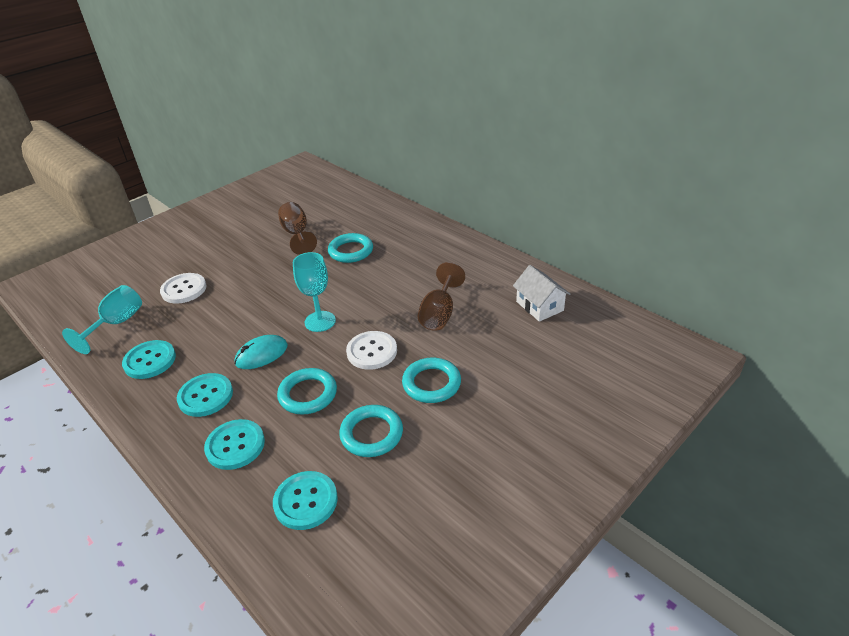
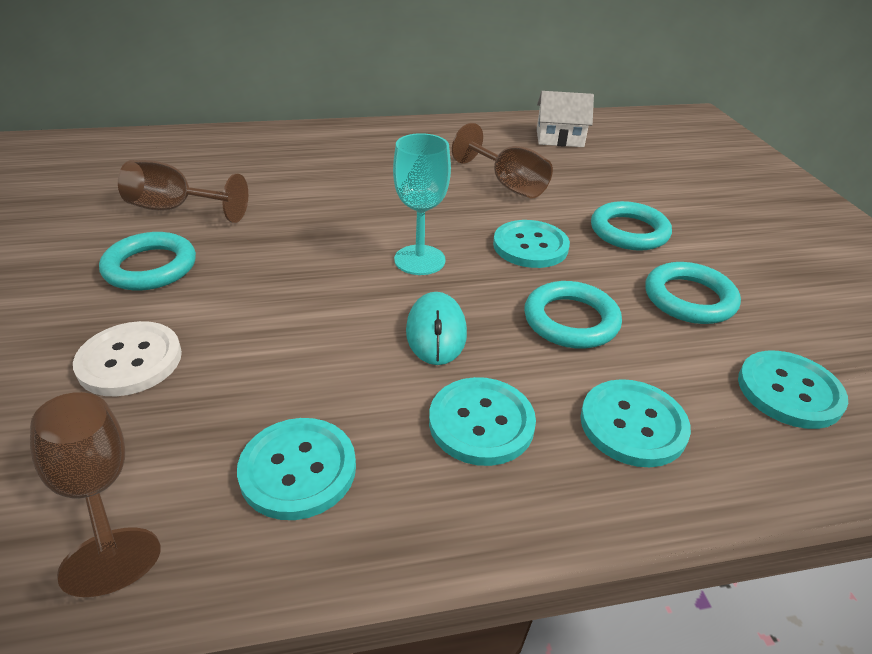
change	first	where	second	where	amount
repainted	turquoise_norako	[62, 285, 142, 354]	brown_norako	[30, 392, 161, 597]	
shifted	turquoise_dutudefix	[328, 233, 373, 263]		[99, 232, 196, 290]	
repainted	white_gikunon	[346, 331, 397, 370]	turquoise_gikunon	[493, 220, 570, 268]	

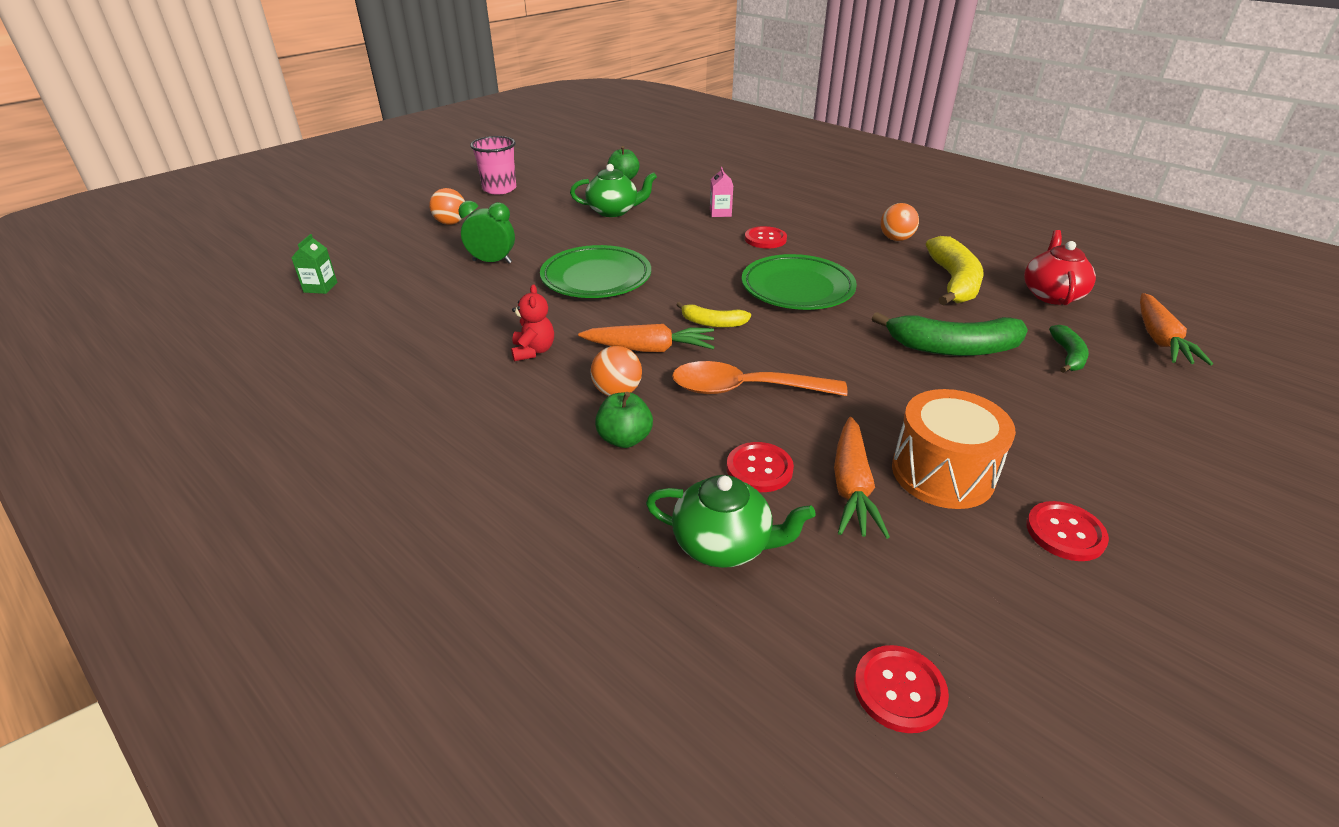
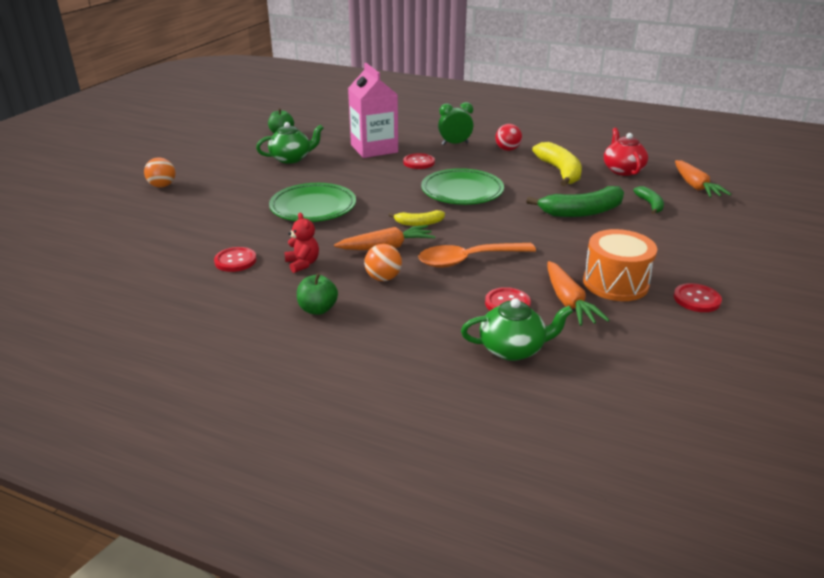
change	first	where	second	where	amount
shifted	red_gikunon	[854, 645, 949, 733]		[214, 247, 256, 272]	
shifted	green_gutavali	[595, 392, 653, 448]		[297, 273, 338, 315]	
scaled	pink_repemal	[710, 167, 733, 217]		[348, 63, 398, 158]	x2.41
shifted	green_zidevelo	[458, 201, 515, 264]		[438, 102, 473, 145]	
repainted	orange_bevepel	[881, 203, 919, 241]	red_bevepel	[495, 124, 522, 151]	
gone	green_repemal	[292, 234, 337, 294]			
gone	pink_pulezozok	[470, 136, 516, 195]			

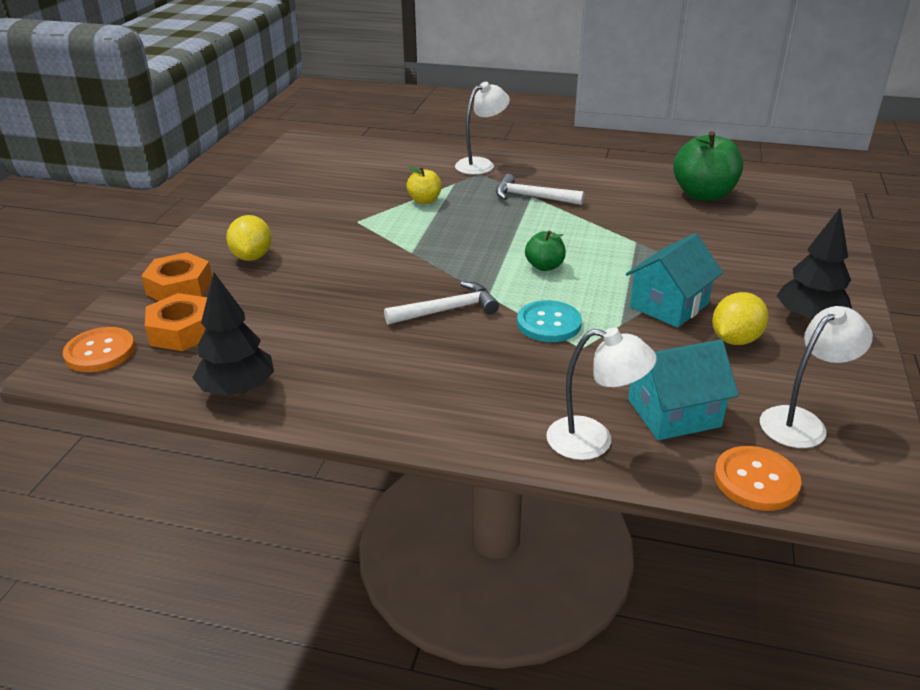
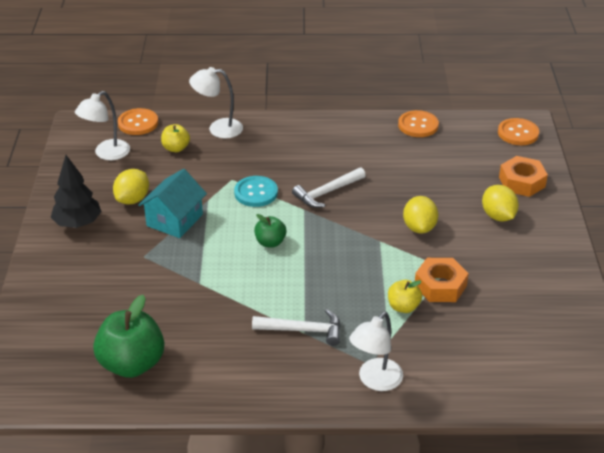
change	first	where	second	where	amount
swapped	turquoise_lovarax	[628, 339, 739, 440]	yellow_gutavali	[161, 124, 190, 152]	
swapped	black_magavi	[192, 273, 274, 396]	orange_gikunon	[398, 110, 439, 137]	
new			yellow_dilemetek	[403, 196, 438, 234]	
shifted	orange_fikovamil	[145, 293, 207, 351]		[415, 258, 469, 302]	

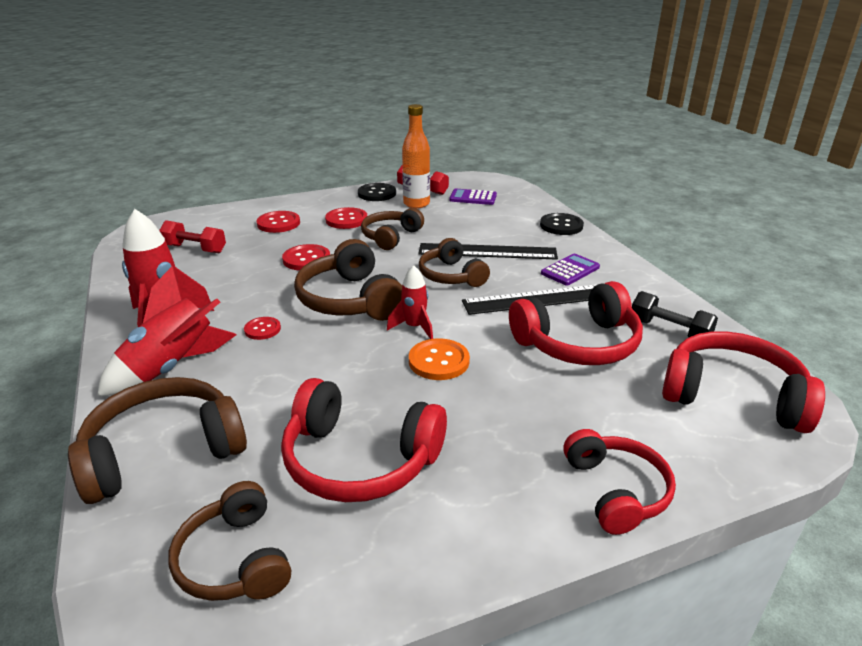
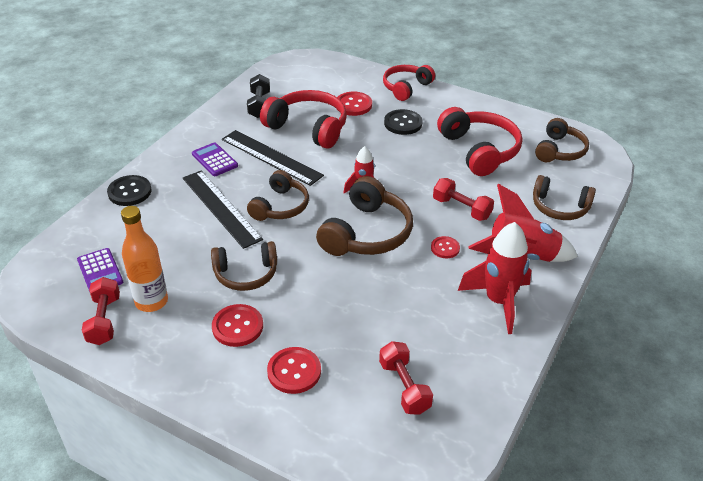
change	first	where	second	where	amount
rotated	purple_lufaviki	[541, 254, 600, 286]		[192, 142, 238, 176]	45 degrees clockwise
shifted	red_gikunon	[282, 244, 330, 271]		[337, 92, 372, 116]	
shifted	black_gikunon	[358, 183, 396, 201]		[384, 109, 422, 135]	
new			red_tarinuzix	[433, 178, 494, 221]	
scaled	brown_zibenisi	[68, 377, 247, 504]		[533, 175, 596, 220]	x0.66
gone	orange_gikunon	[409, 338, 470, 380]			
gone	red_zibenisi	[662, 331, 825, 433]			

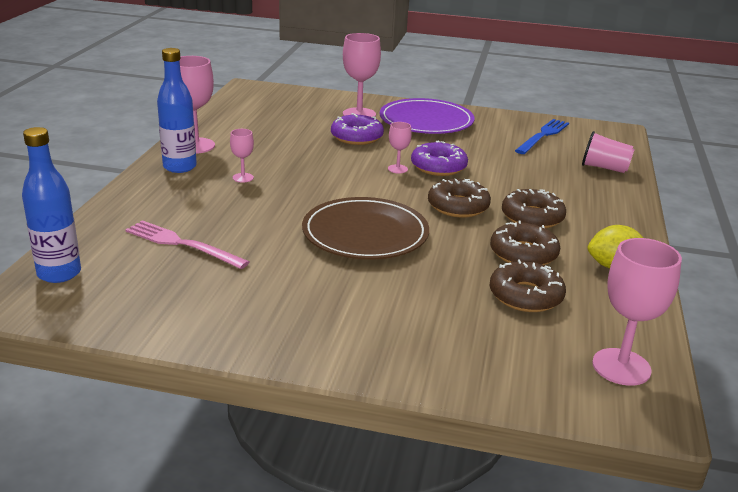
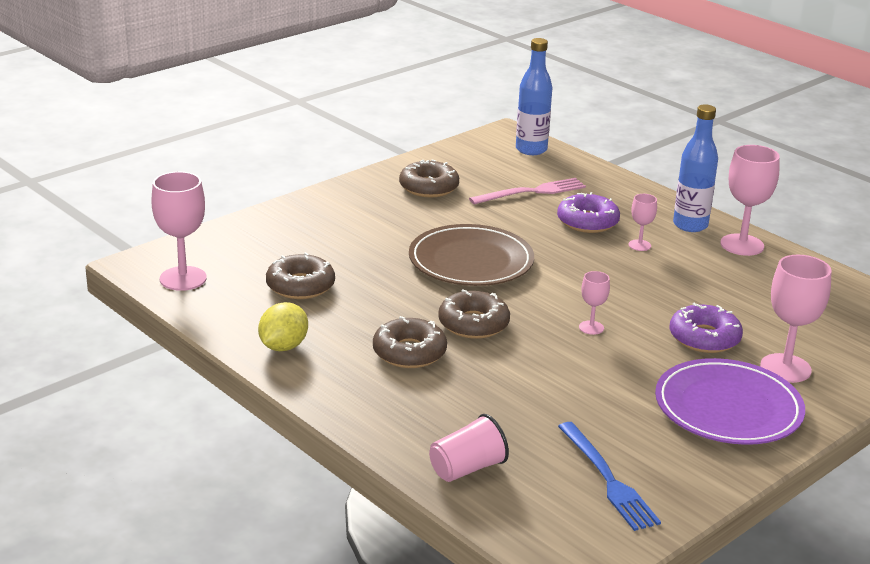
change	first	where	second	where	amount
shifted	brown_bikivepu	[490, 220, 560, 265]		[399, 159, 459, 198]	
shifted	purple_bikivepu	[411, 141, 468, 176]		[557, 192, 620, 233]	

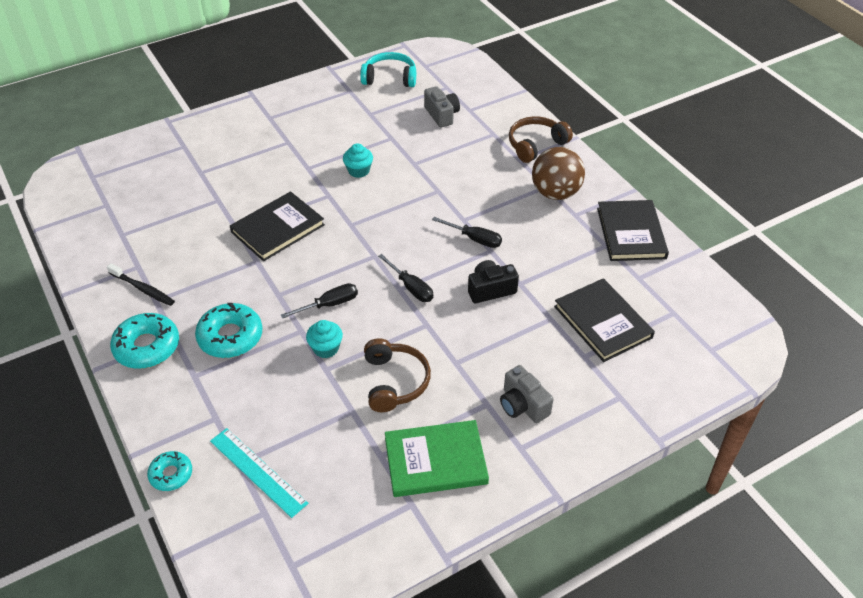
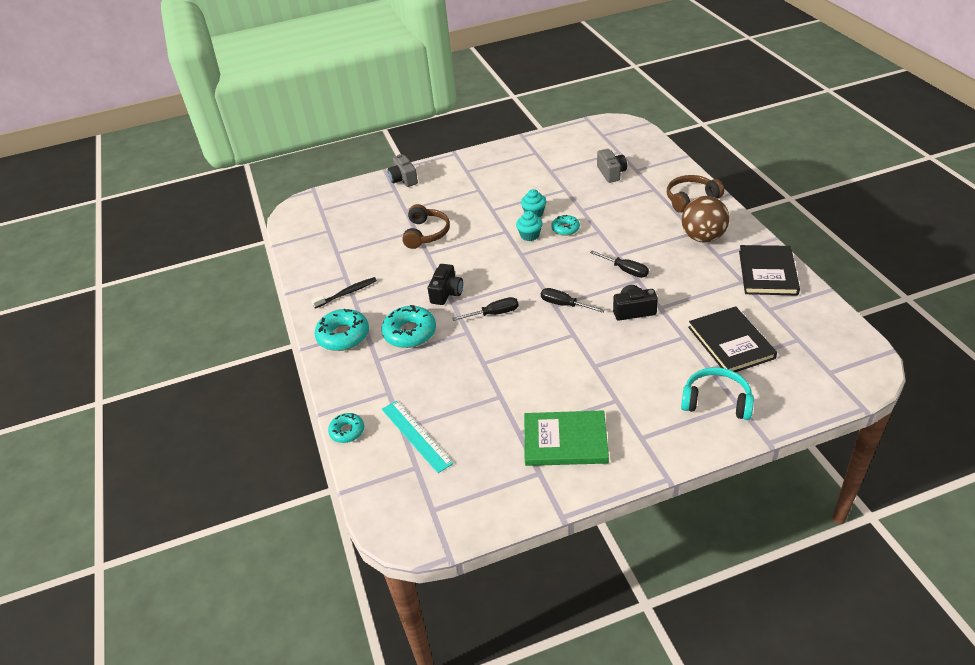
change	first	where	second	where	amount
rotated	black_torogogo	[107, 263, 175, 306]		[311, 277, 377, 309]	75 degrees counterclockwise
shifted	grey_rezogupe	[500, 365, 553, 423]		[388, 154, 418, 187]	
shifted	brown_zibenisi	[364, 338, 431, 412]		[402, 204, 450, 249]	
new			black_rezogupe	[428, 264, 463, 305]	
shifted	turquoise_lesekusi	[306, 320, 343, 358]		[516, 211, 543, 241]	
rotated	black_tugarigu	[378, 254, 433, 302]		[541, 288, 605, 313]	150 degrees clockwise
new			turquoise_bikivepu	[551, 215, 580, 236]	
shifted	turquoise_zibenisi	[360, 52, 416, 87]		[681, 367, 754, 420]	
gone	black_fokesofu	[230, 191, 325, 261]			

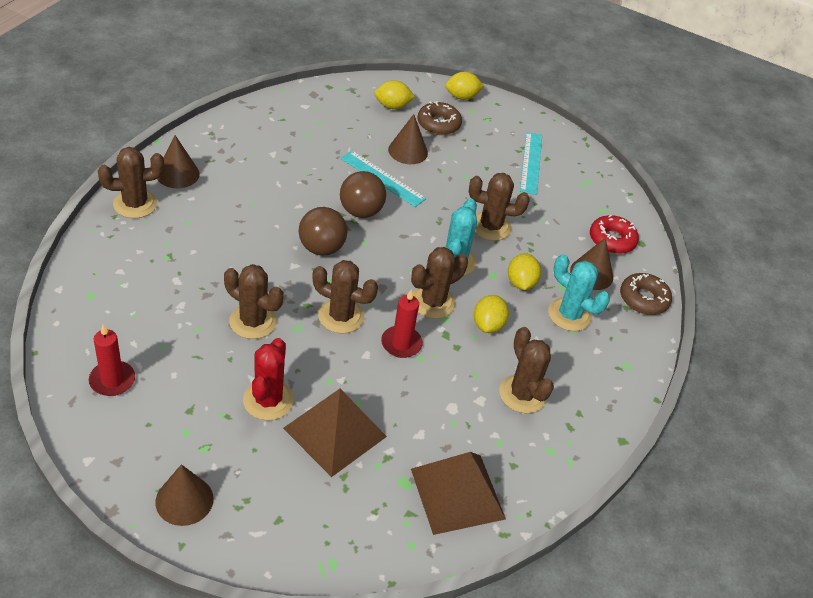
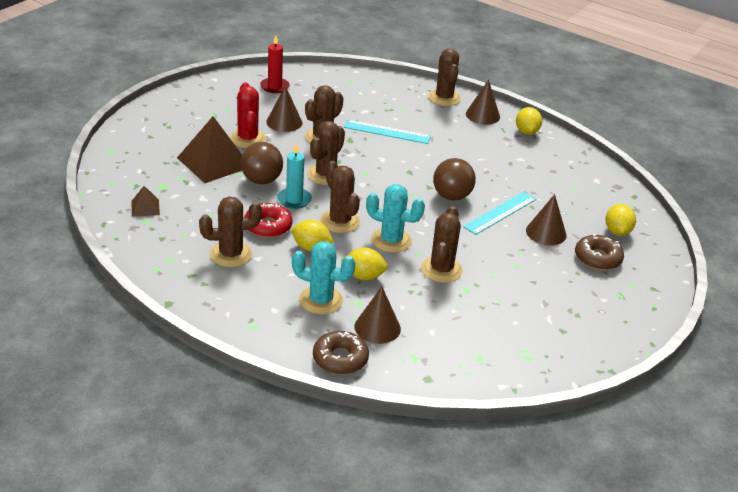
change	first	where	second	where	amount
scaled	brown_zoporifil	[411, 452, 506, 535]		[132, 186, 160, 217]	x0.47
rotated	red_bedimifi	[243, 338, 294, 421]		[230, 82, 266, 148]	60 degrees clockwise
shifted	brown_bevepel	[299, 207, 347, 256]		[241, 142, 283, 184]	
shifted	red_bikivepu	[590, 215, 639, 254]		[244, 203, 293, 238]	
shifted	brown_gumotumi	[156, 464, 214, 526]		[266, 85, 302, 132]	
repainted	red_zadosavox	[381, 289, 423, 358]	turquoise_zadosavox	[277, 143, 312, 209]	
rotated	turquoise_bedimifi	[548, 254, 610, 331]		[292, 241, 355, 314]	60 degrees clockwise
shifted	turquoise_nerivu	[520, 132, 542, 195]		[344, 120, 431, 144]	
shifted	yellow_dilemetek	[445, 72, 484, 100]		[516, 107, 542, 135]	

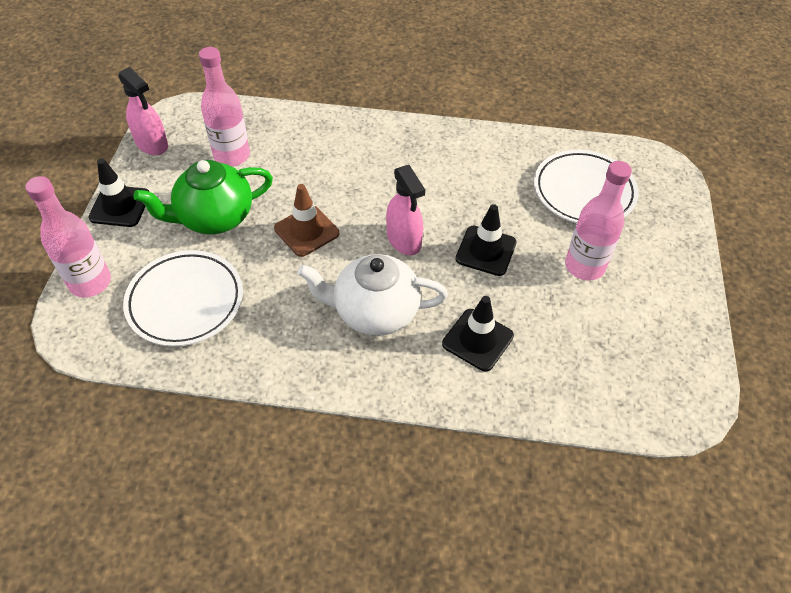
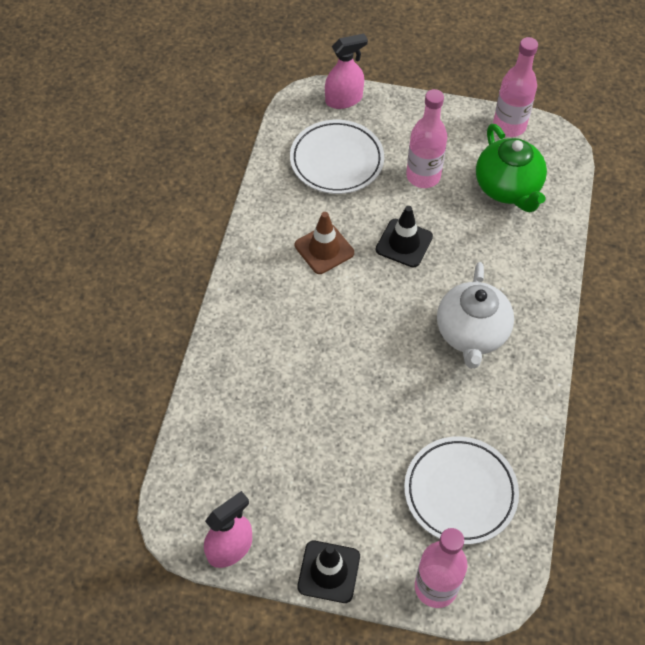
change	first	where	second	where	amount
shifted	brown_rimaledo	[274, 184, 339, 257]		[295, 212, 354, 274]	
shifted	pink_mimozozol	[386, 165, 425, 255]		[325, 34, 368, 109]	
shifted	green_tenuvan	[134, 160, 273, 234]		[476, 124, 547, 212]	
shifted	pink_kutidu	[199, 47, 250, 166]		[493, 37, 538, 137]	
gone	black_rimaledo	[442, 296, 514, 372]			

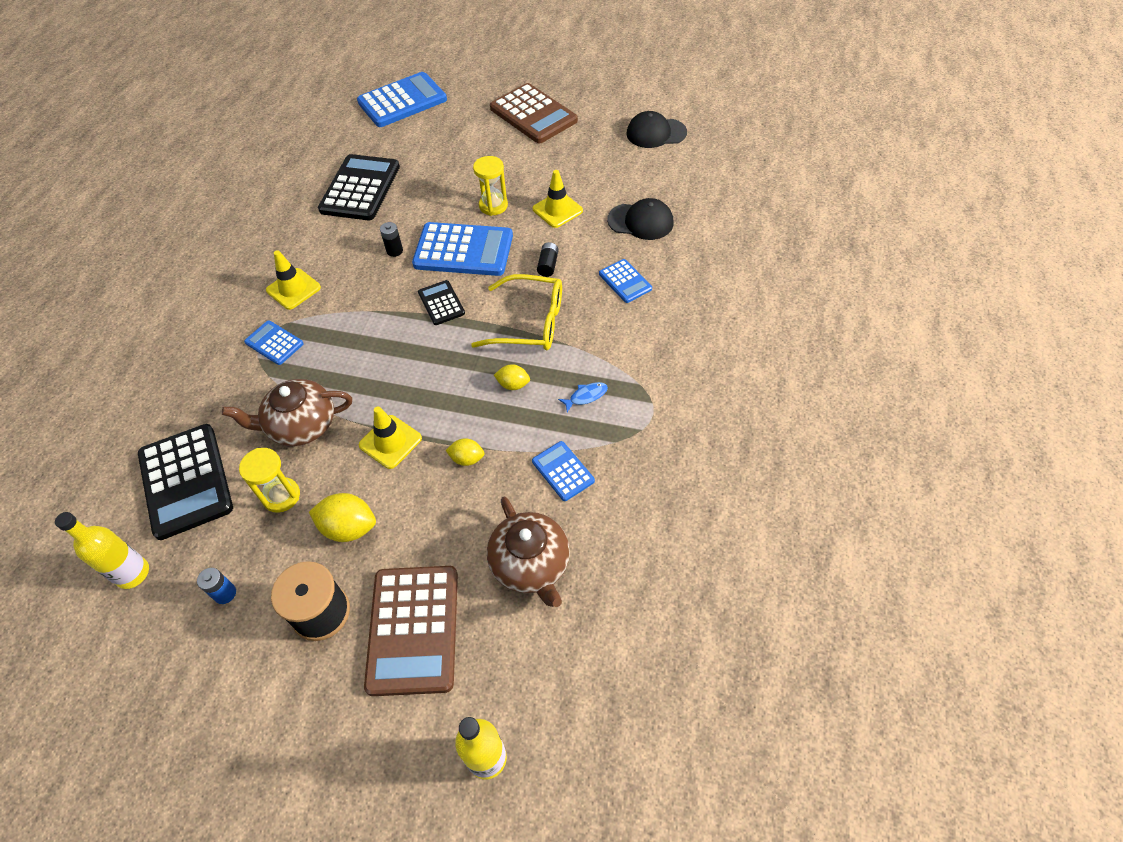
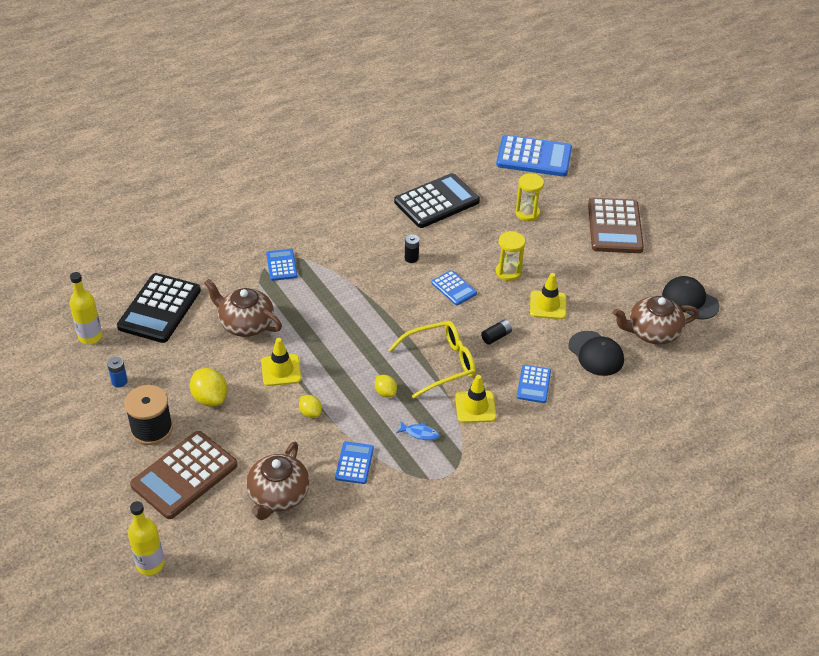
change	first	where	second	where	amount
rotated	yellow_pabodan	[471, 274, 562, 350]		[388, 321, 476, 399]	75 degrees counterclockwise
scaled	blue_lufaviki	[412, 222, 513, 276]		[432, 270, 477, 305]	x0.52
shifted	yellow_rimaledo	[266, 250, 321, 310]		[455, 375, 496, 423]	
shifted	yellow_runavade	[239, 448, 300, 513]		[515, 173, 544, 221]	
new			brown_tenuvan	[613, 296, 699, 344]	
gone	black_lufaviki	[418, 280, 465, 325]			

